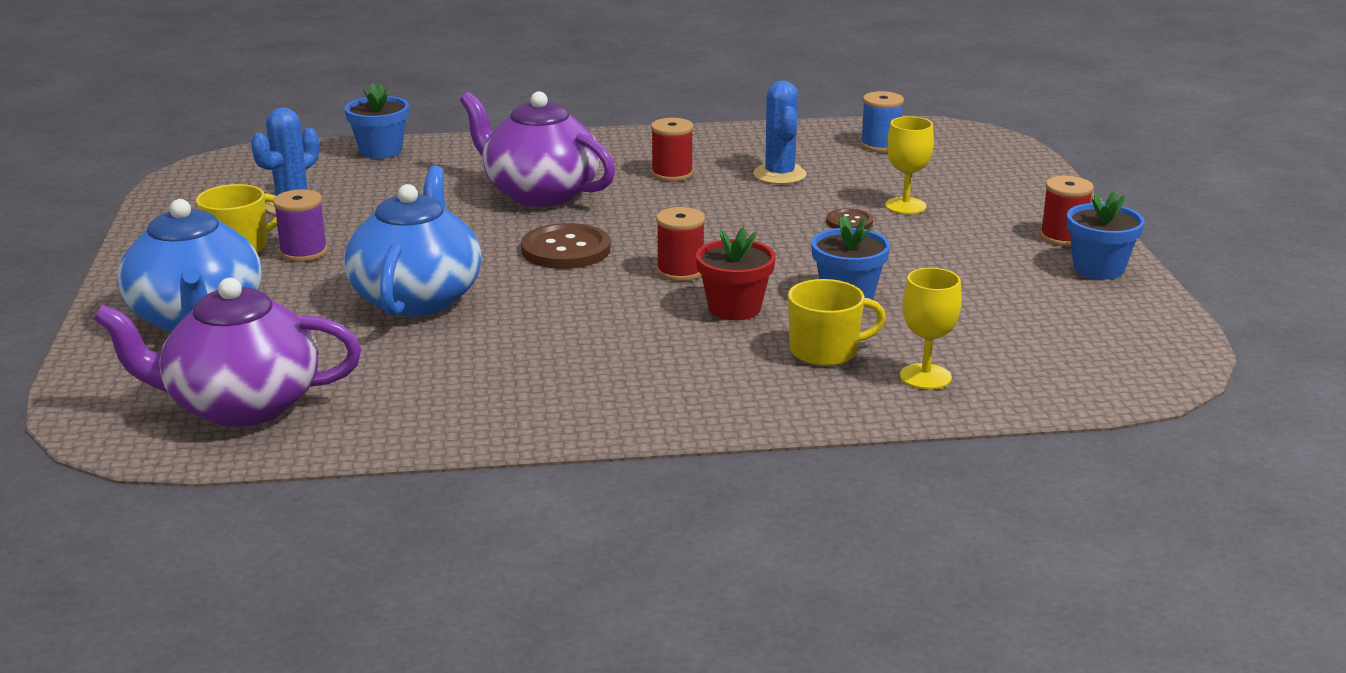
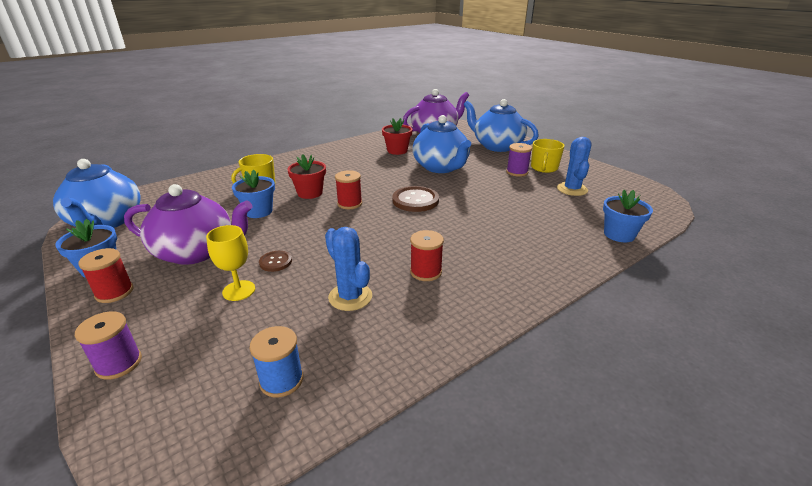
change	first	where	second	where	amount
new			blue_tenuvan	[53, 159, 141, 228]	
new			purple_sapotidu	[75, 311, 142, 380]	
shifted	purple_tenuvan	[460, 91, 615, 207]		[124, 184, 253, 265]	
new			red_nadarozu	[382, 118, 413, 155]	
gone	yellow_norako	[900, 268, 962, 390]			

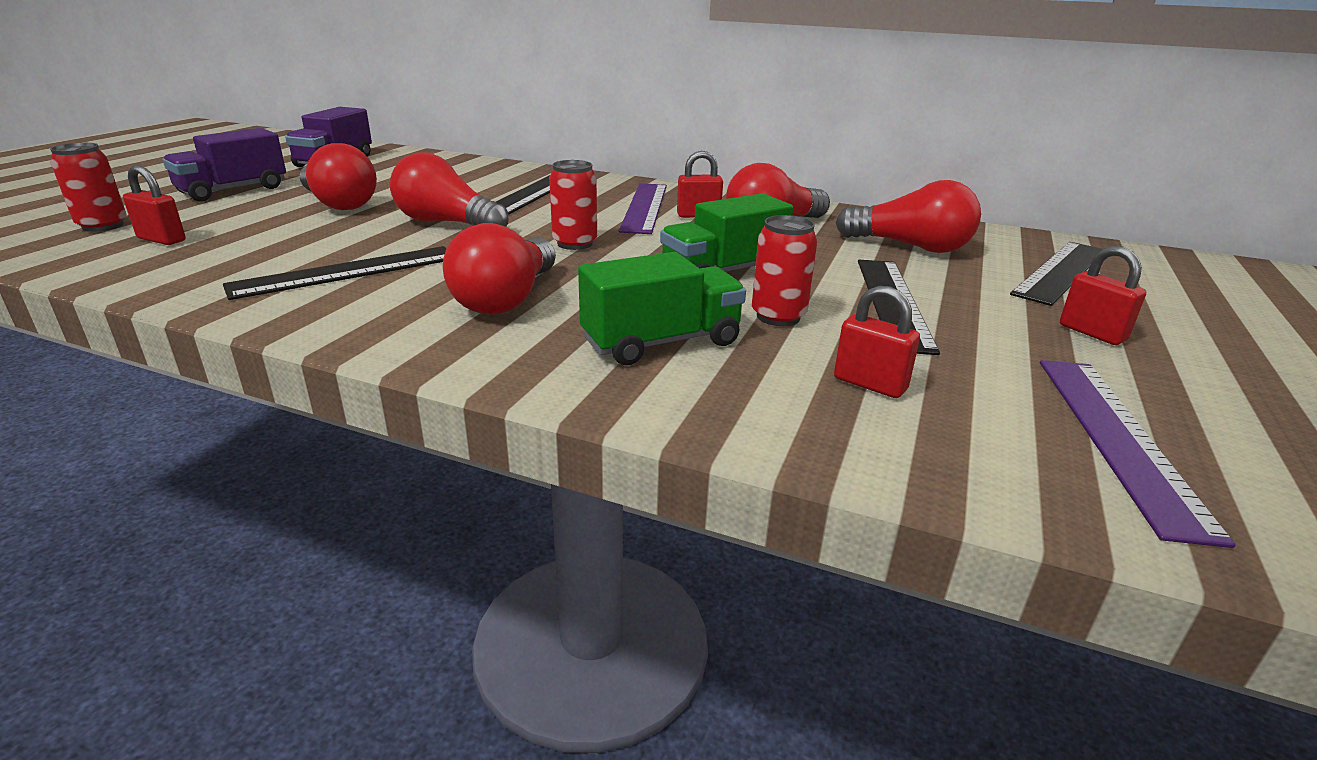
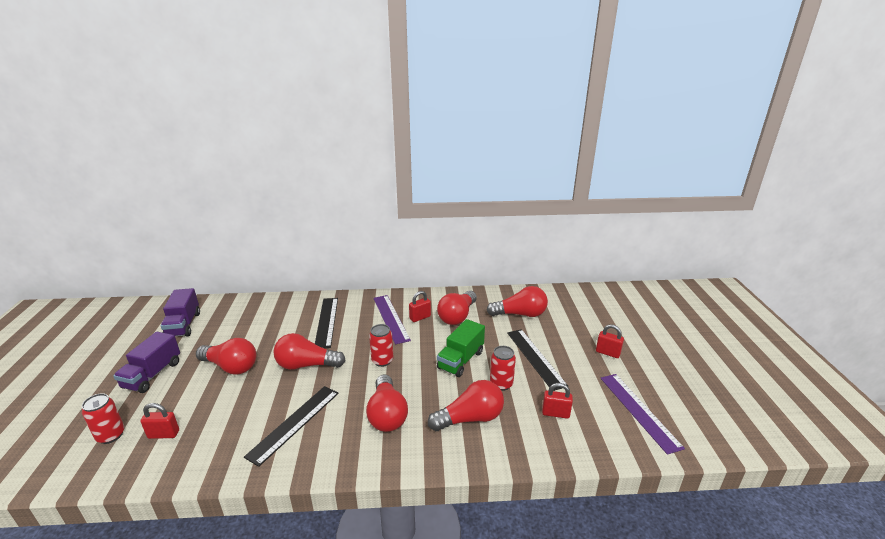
change	first	where	second	where	amount
swapped	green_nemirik	[578, 252, 746, 365]	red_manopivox	[428, 380, 504, 431]	
gone	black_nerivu	[1010, 242, 1102, 306]			

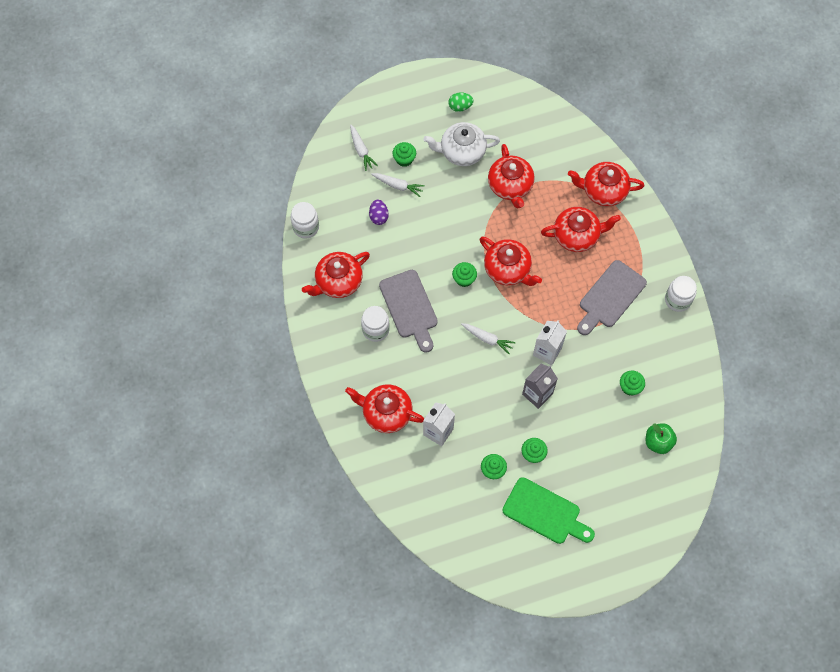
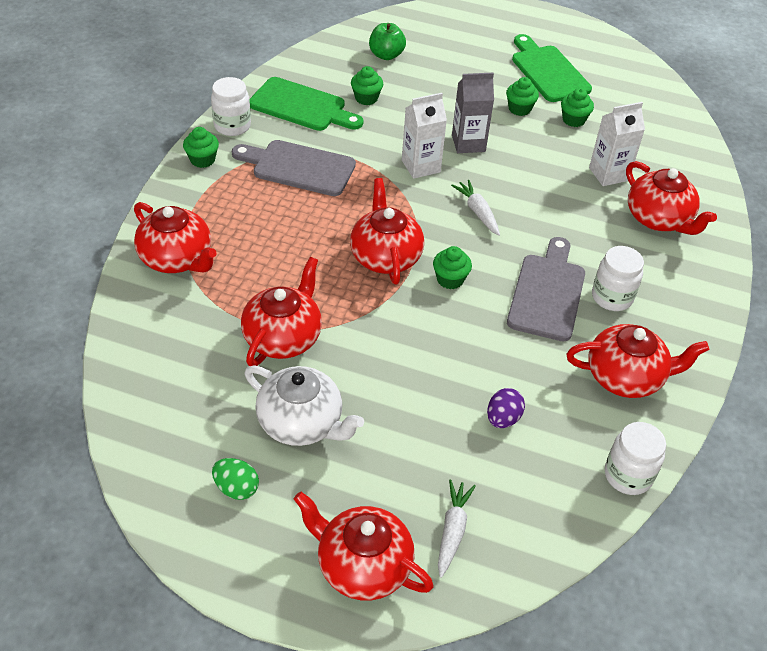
change	first	where	second	where	amount
shifted	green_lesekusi	[392, 142, 416, 167]		[183, 127, 219, 168]	
rotated	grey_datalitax	[577, 260, 647, 335]		[232, 140, 356, 196]	150 degrees counterclockwise
new			green_datalitax	[249, 77, 364, 131]	
shifted	red_tenuvan	[541, 207, 621, 252]		[294, 491, 434, 600]	
gone	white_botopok	[371, 173, 425, 197]			

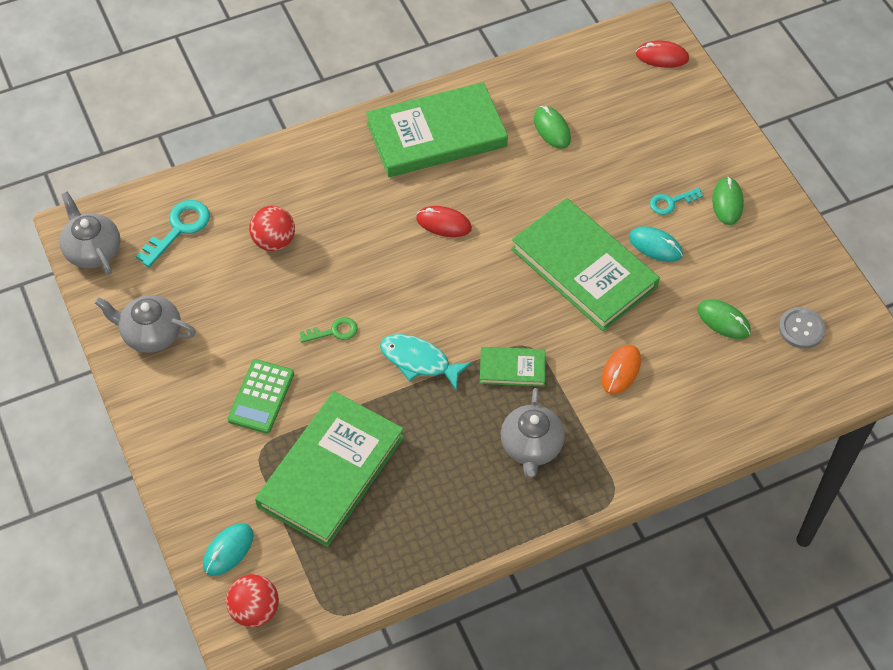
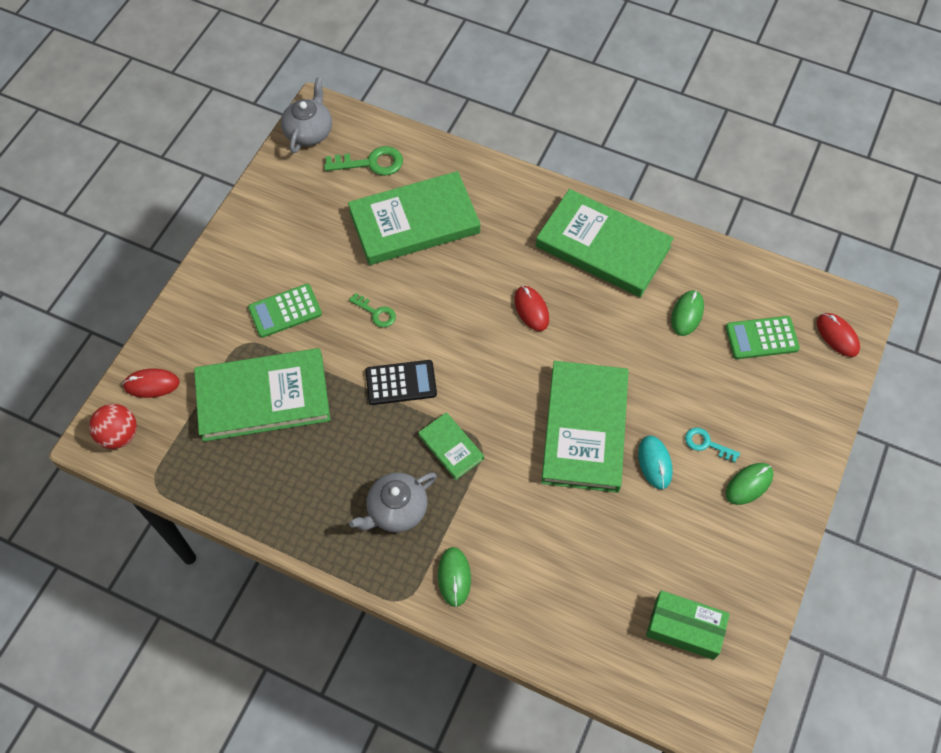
change	first	where	second	where	amount
repainted	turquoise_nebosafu	[203, 523, 254, 576]	red_nebosafu	[122, 369, 180, 398]	
repainted	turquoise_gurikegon	[136, 200, 210, 267]	green_gurikegon	[324, 146, 403, 176]	
swapped	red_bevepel	[249, 206, 295, 251]	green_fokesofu	[348, 171, 480, 265]	
swapped	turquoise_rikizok	[380, 334, 472, 391]	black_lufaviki	[366, 360, 437, 405]	
shifted	green_nebosafu	[697, 299, 751, 339]		[438, 547, 471, 607]	
swapped	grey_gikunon	[779, 307, 826, 349]	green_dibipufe	[646, 590, 730, 660]	
new			green_lufaviki	[726, 316, 800, 359]	
gone	grey_tenuvan	[95, 295, 196, 353]			
gone	orange_nebosafu	[602, 345, 641, 394]			

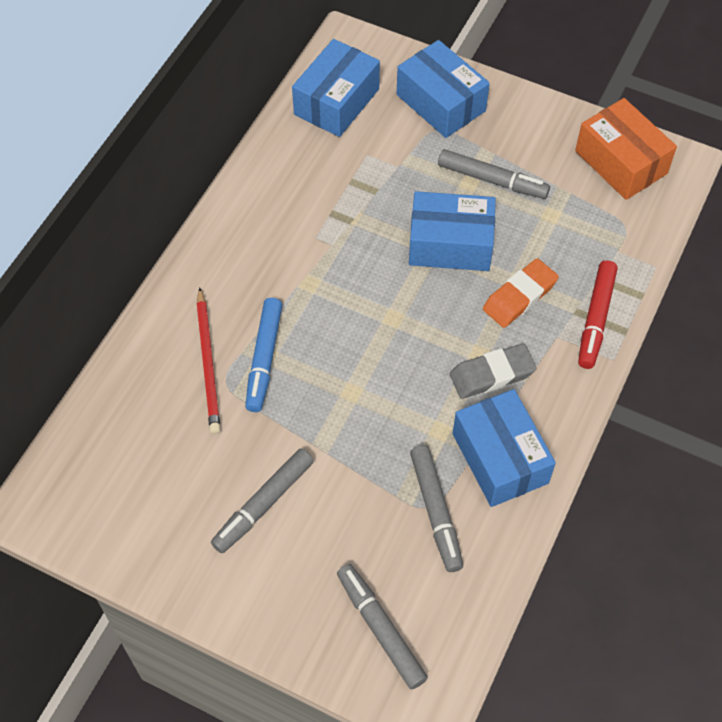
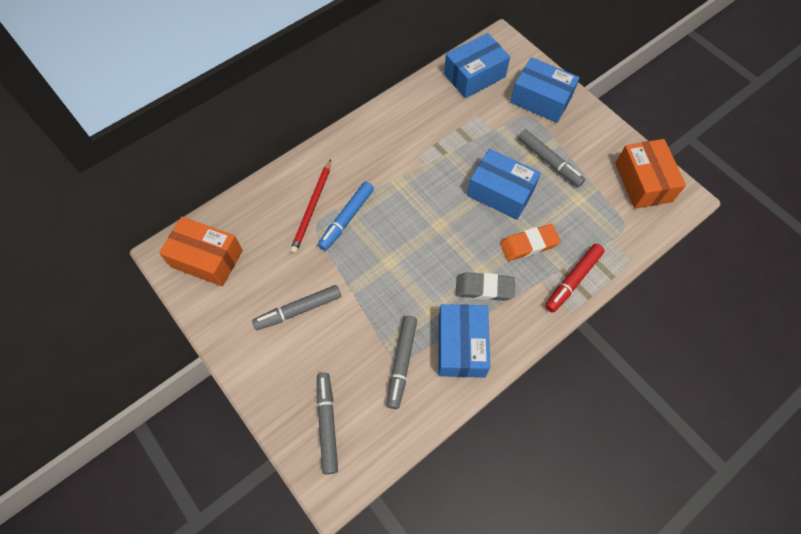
change	first	where	second	where	amount
new			orange_dibipufe	[159, 217, 243, 286]	
rotated	blue_dibipufe	[397, 40, 490, 138]		[510, 57, 580, 123]	45 degrees counterclockwise

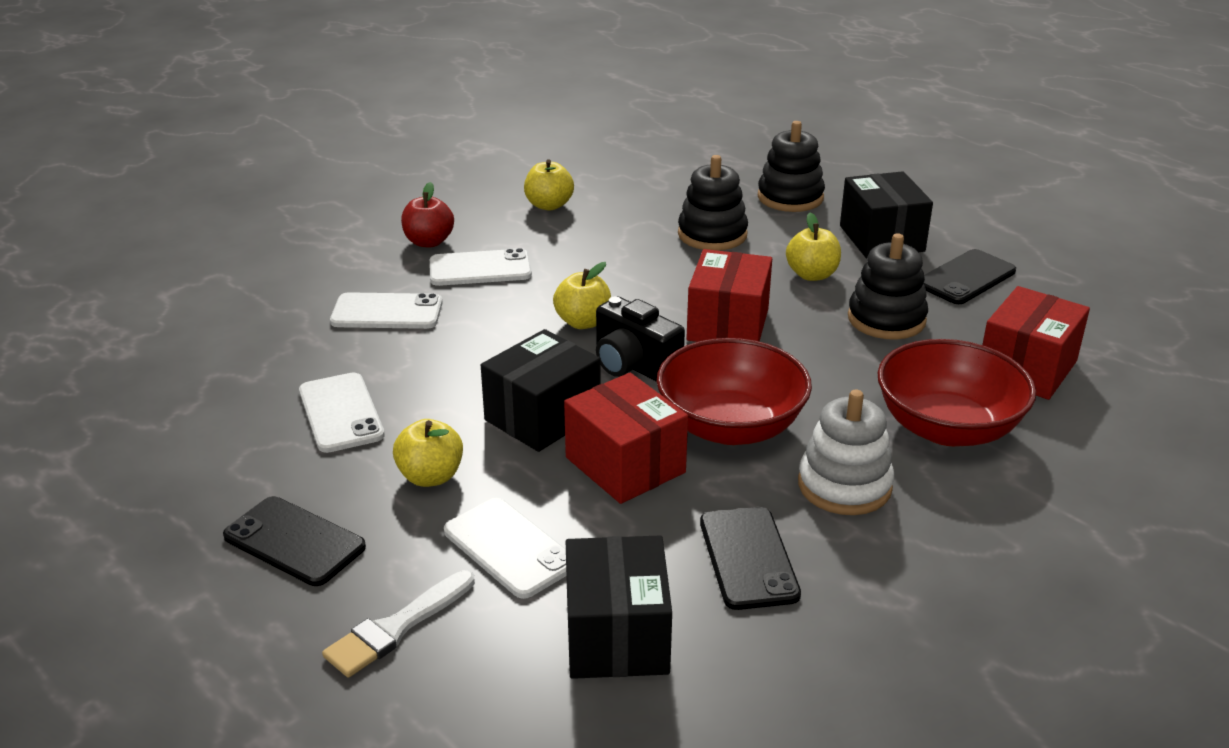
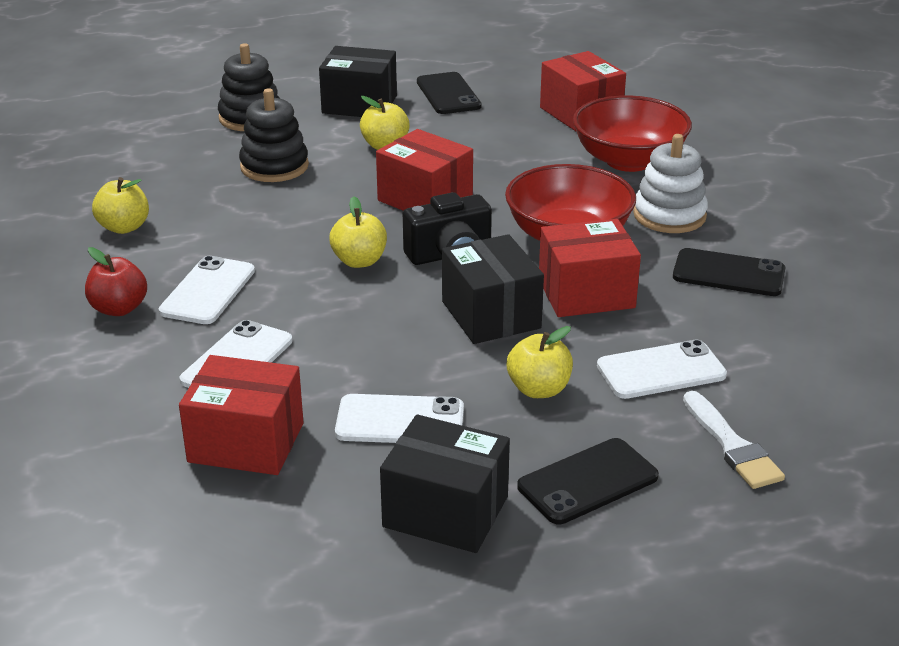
change	first	where	second	where	amount
new			red_dibipufe	[179, 355, 303, 475]	
shifted	black_dibipufe	[566, 536, 672, 679]		[380, 414, 510, 553]	
gone	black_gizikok	[848, 233, 928, 340]			

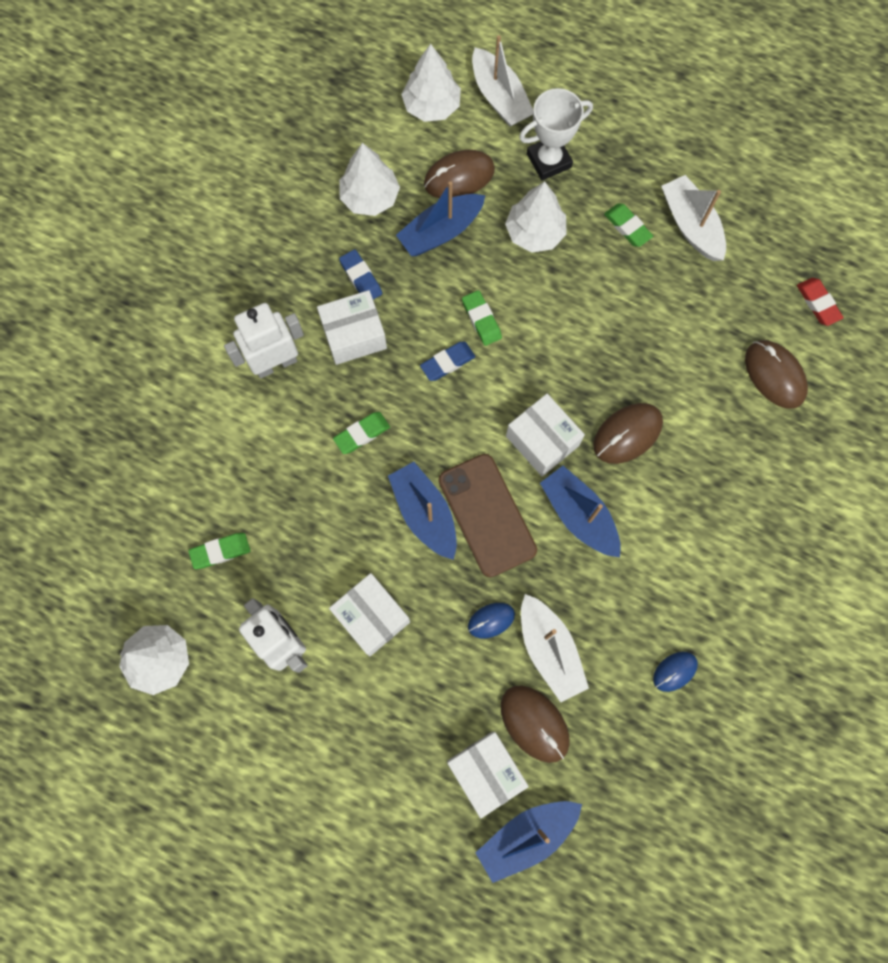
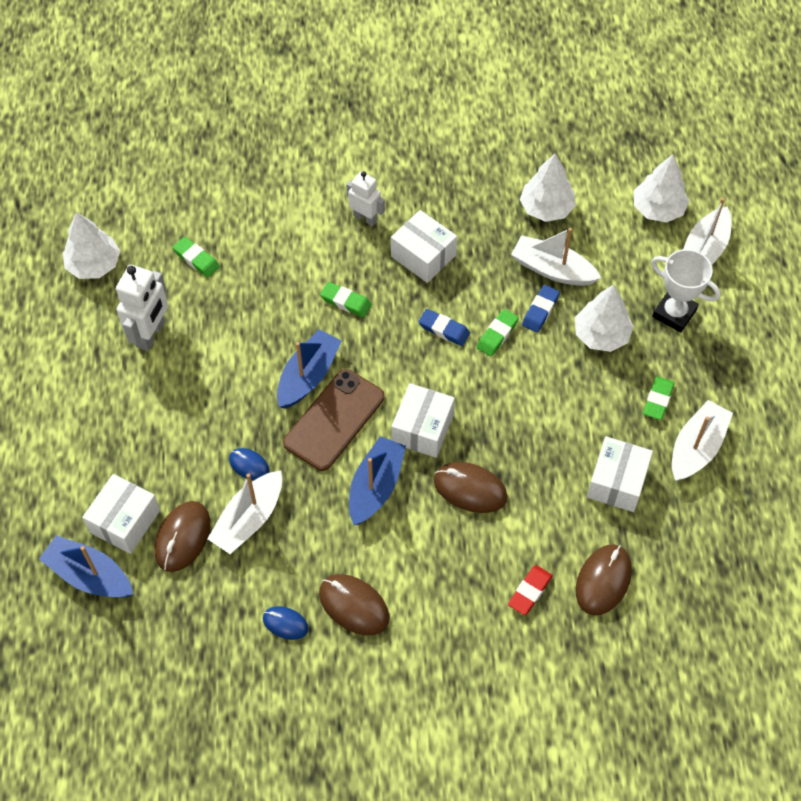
change	first	where	second	where	amount
shifted	brown_nebosafu	[424, 150, 495, 198]		[319, 574, 389, 635]	
scaled	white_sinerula	[224, 303, 304, 378]		[346, 171, 385, 226]	x0.66
shifted	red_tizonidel	[797, 278, 844, 326]		[508, 565, 553, 615]	
repainted	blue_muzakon	[396, 181, 486, 256]	white_muzakon	[511, 228, 601, 286]	
shifted	blue_tizonidel	[339, 249, 382, 300]		[522, 285, 560, 333]	
shifted	white_dibipufe	[329, 573, 410, 656]		[587, 436, 653, 512]	

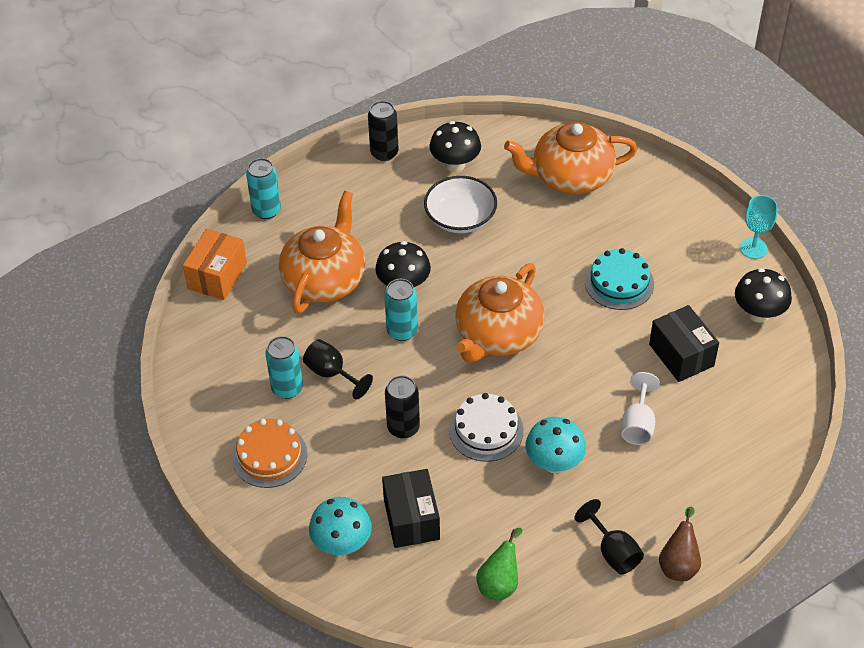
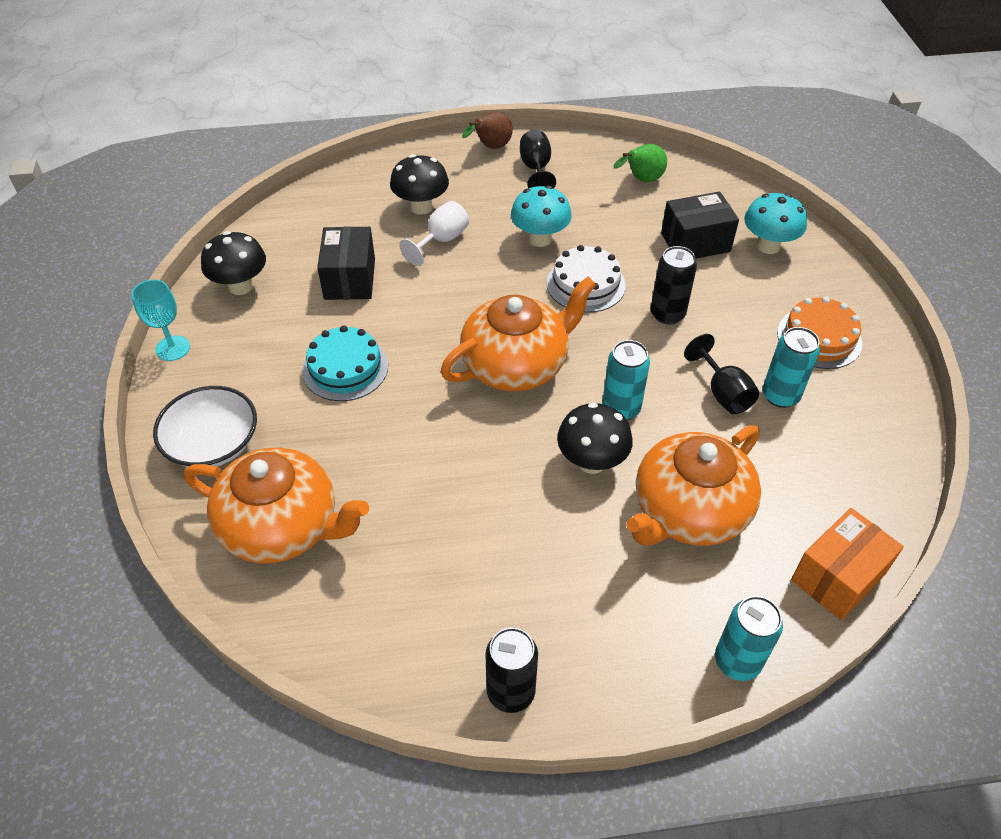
change	first	where	second	where	amount
shifted	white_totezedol	[424, 176, 497, 233]		[153, 386, 257, 467]	
shifted	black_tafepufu	[429, 121, 481, 172]		[390, 154, 449, 215]	
rotated	black_dibipufe	[382, 469, 440, 548]		[661, 192, 739, 259]	60 degrees clockwise

